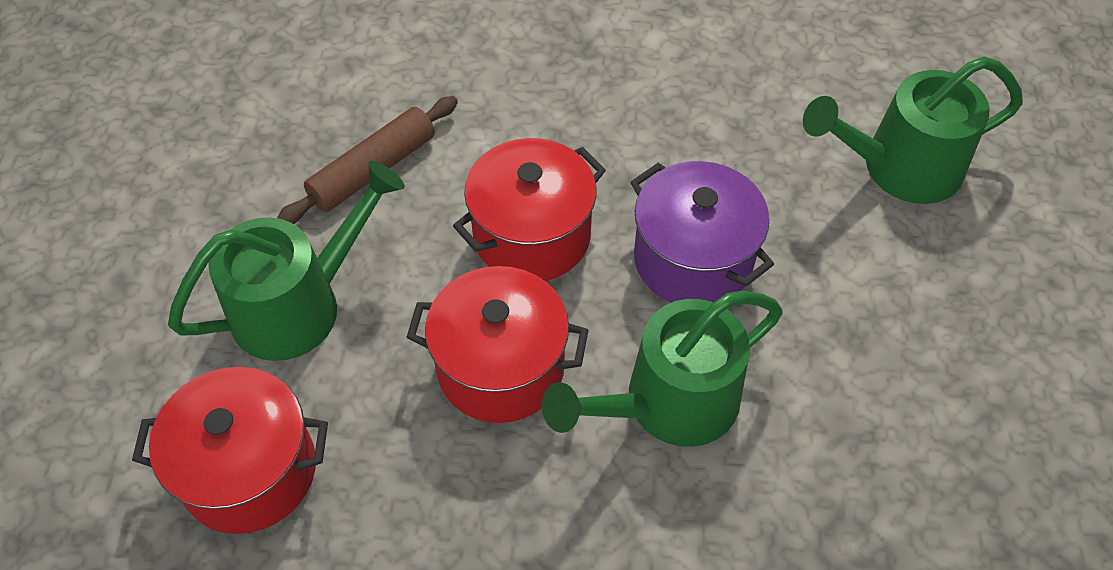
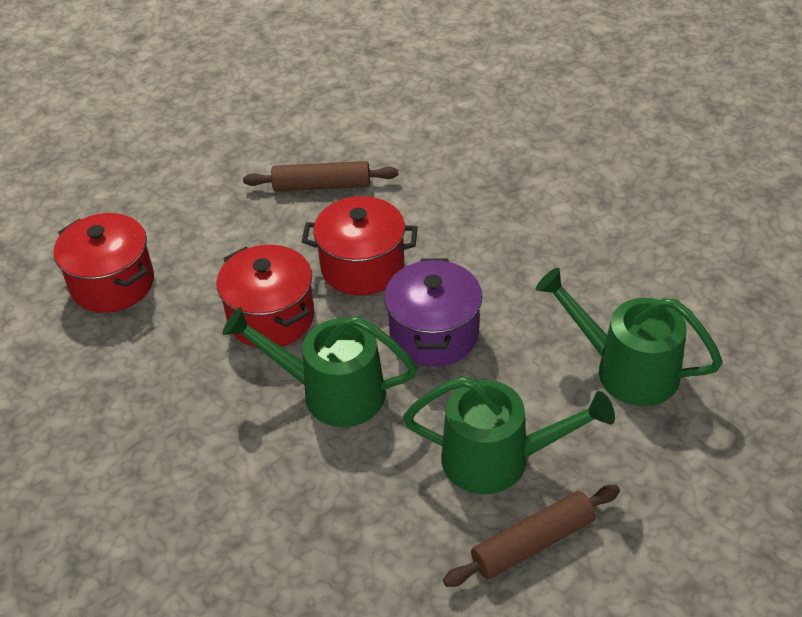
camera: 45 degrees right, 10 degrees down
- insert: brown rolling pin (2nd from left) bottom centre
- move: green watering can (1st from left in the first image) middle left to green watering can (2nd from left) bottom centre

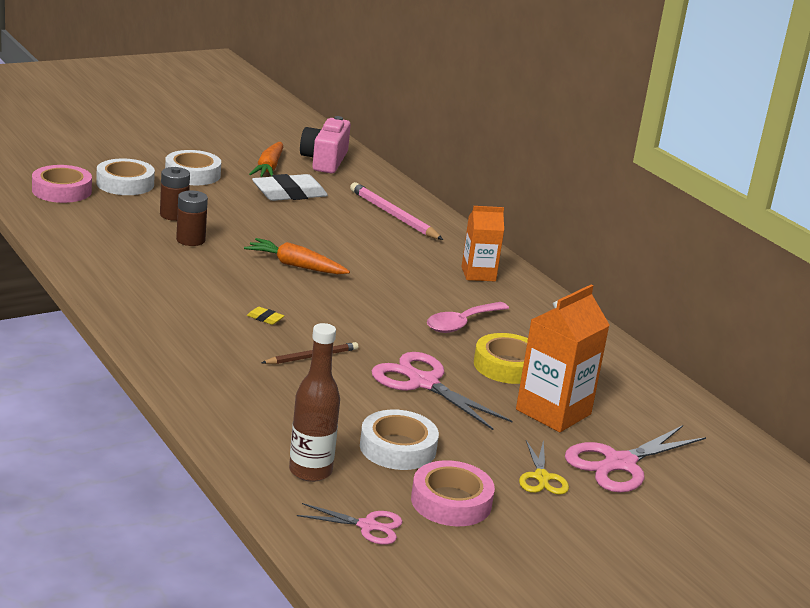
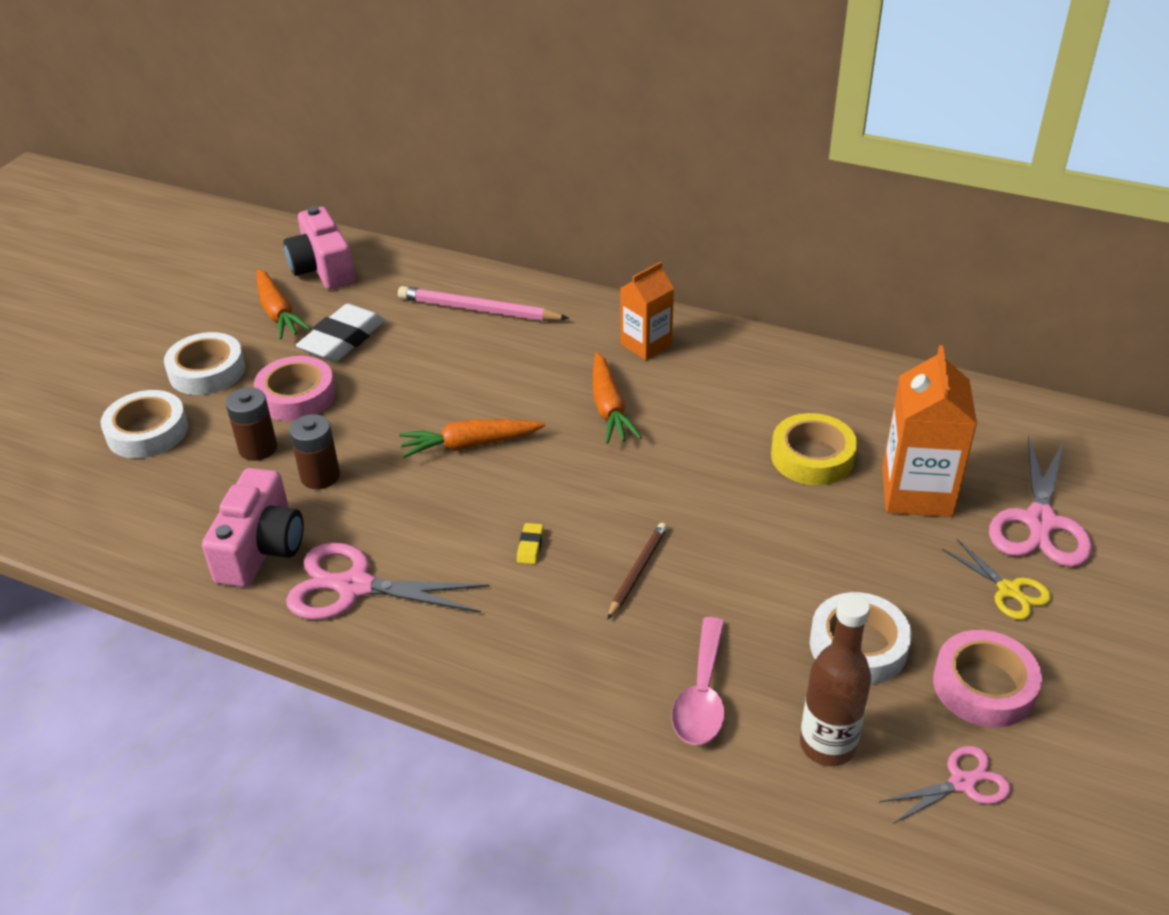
camera: 30 degrees left, 15 degrees up
- insert: pink camera (1st from left) middle left
- insert: orange carrot (3rd from left) centre
- move: pink tape (1st from left) top left to middle left
- move: pink scissors (2nd from left in the first image) centre to pink scissors (1st from left) middle left
- move: pink spoon centre to bottom centre
- rotate: yellow eraser middle left = centre 75 degrees counterclockwise

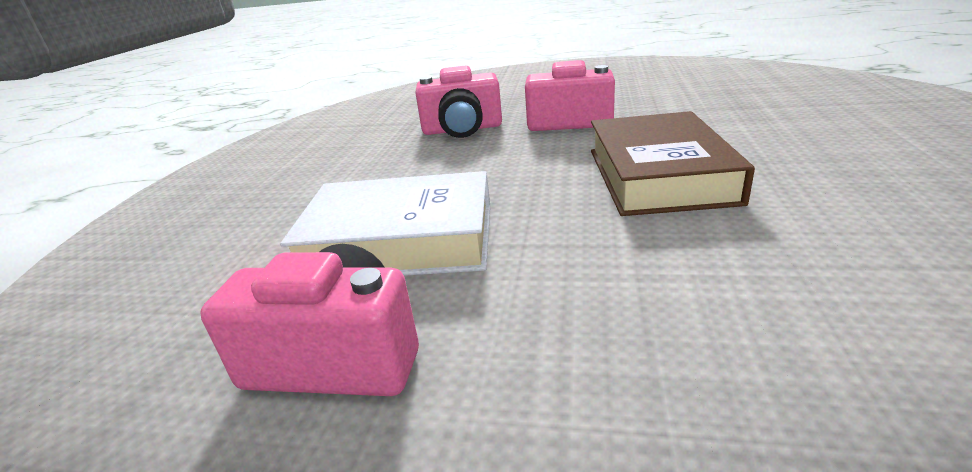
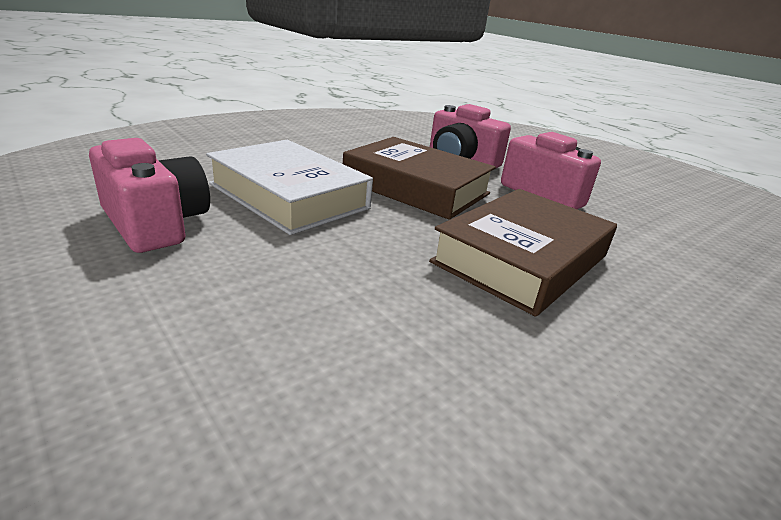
camera: 35 degrees right, 0 degrees up
- insert: brown book (1st from left) centre

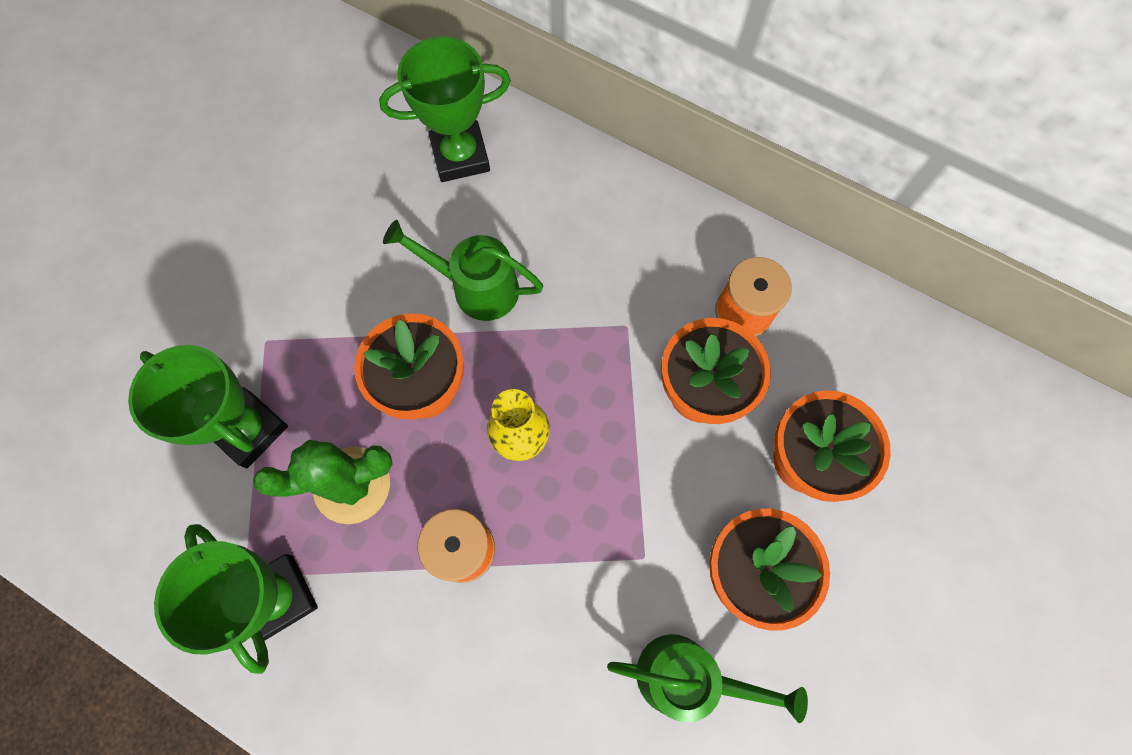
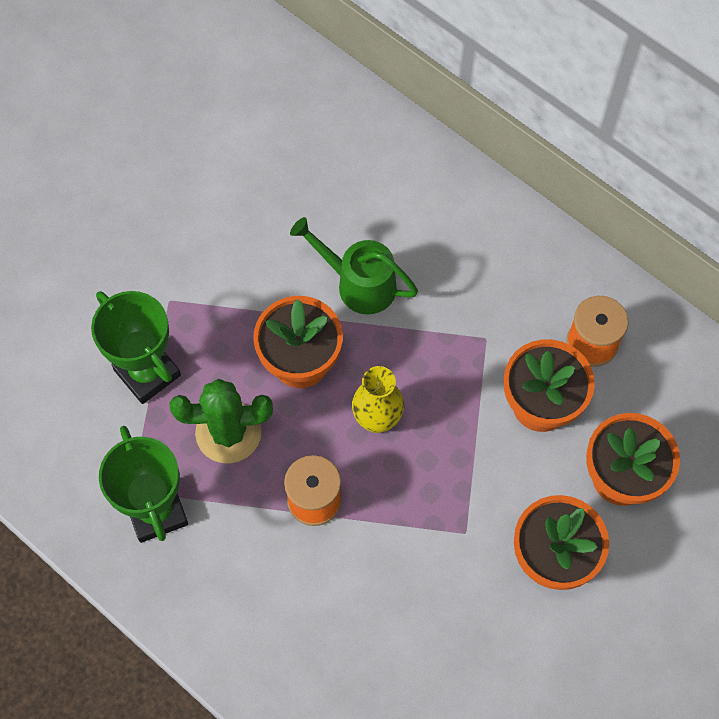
camera: 10 degrees right, 5 degrees down
- delete: green trophy (3rd from left) top centre
- delete: green watering can (2nd from left) bottom centre

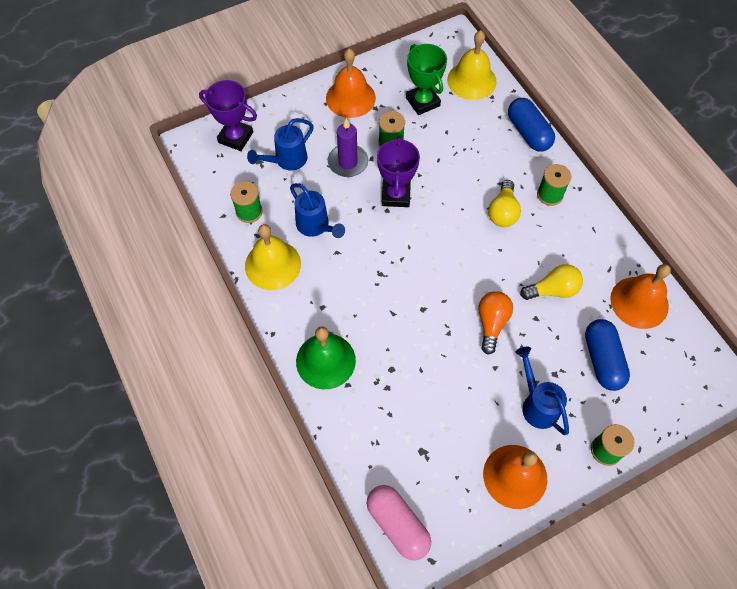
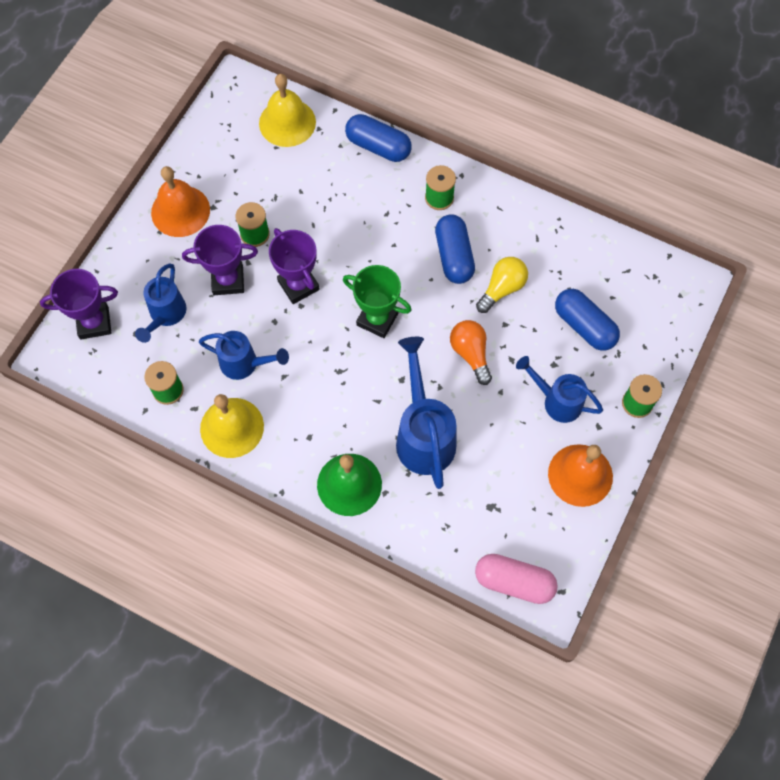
camera: 35 degrees left, 5 degrees up
- delete: yellow light bulb (1st from left) middle right
- delete: orange bell (3rd from left) middle right
- insert: blue watering can (3rd from left) centre
- insert: blue capsule (2nd from left) top centre
- move: green trophy top centre to centre
- replace: purple candle top centre to purple trophy (2nd from left) middle left

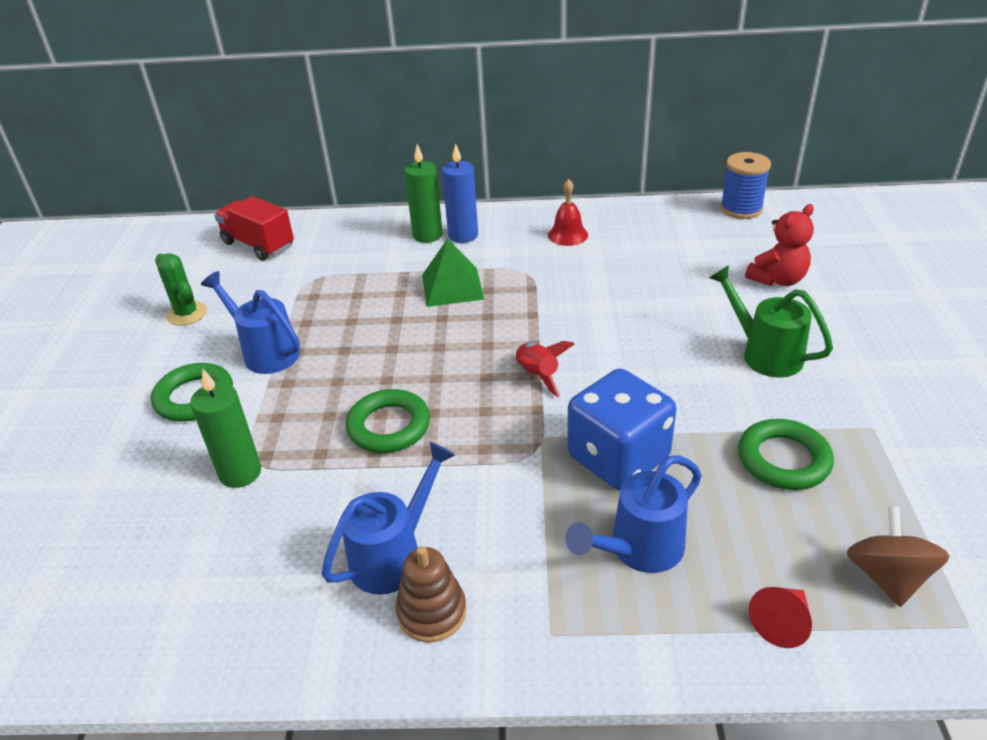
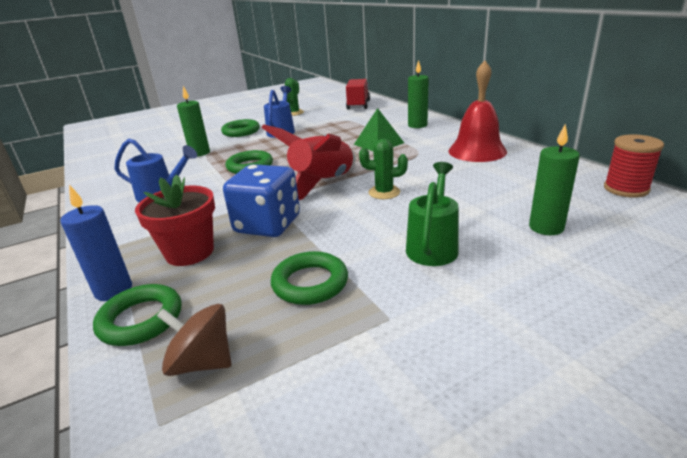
camera: 60 degrees right, 10 degrees down
- delete: brown stacking toy bottom centre
- insert: green cactus (2nd from left) centre
- move: blue candle top centre to middle left
- replace: blue watering can (3rd from left) bottom centre to red flower pot middle left
- replace: red teddy bear top right to green candle (3rd from left) middle right
- replace: red cone bottom right to green ring (1st from left) bottom left
- recolor: blue spool top right to red spool middle right
- rotate: brown spinning top bottom right = bottom left 135 degrees counterclockwise
- resize: red rocket centre = centre x2.10
- resize: red bell top centre = top right x1.88

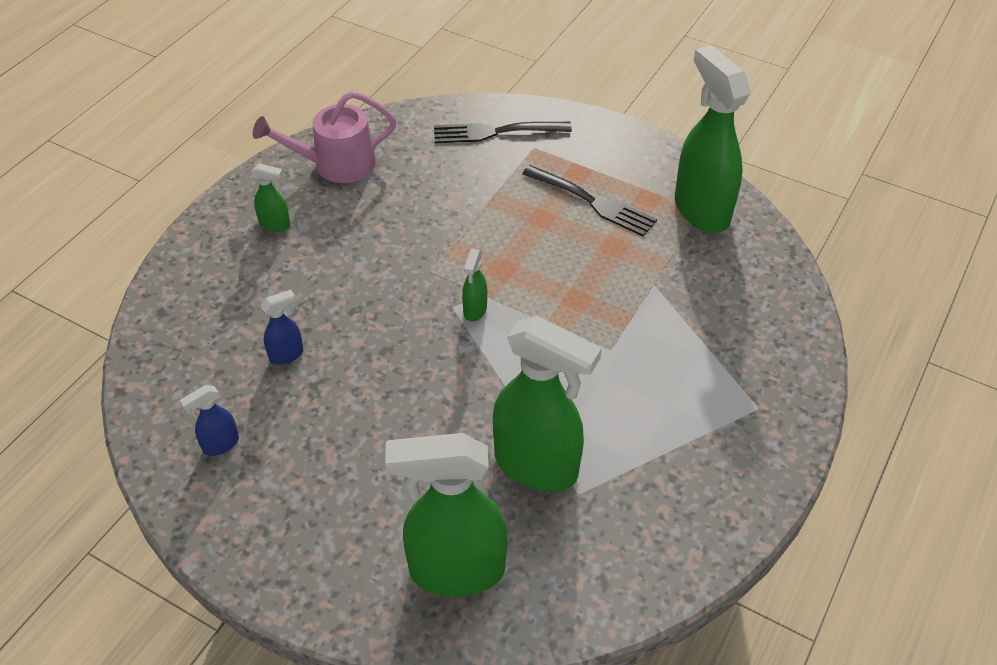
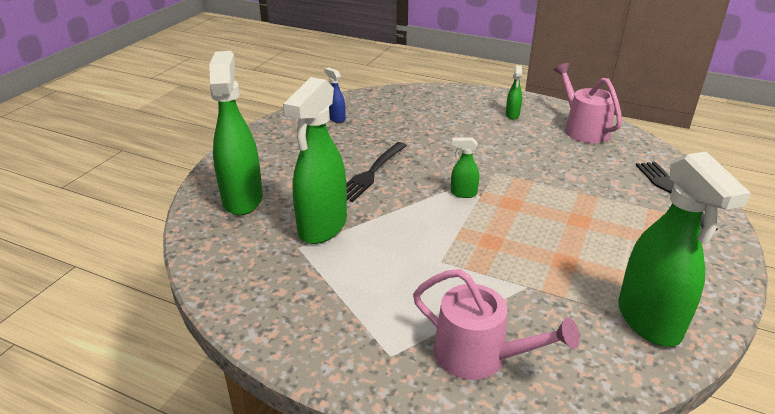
camera: 85 degrees right, 15 degrees down
- delete: blue spray bottle (2nd from left) middle left
- insert: pink watering can (1st from left) bottom centre
- move: black fork (2nd from left in the first image) top centre to black fork (1st from left) centre
- rotate: green spray bottle (5th from left) top right = middle right 105 degrees clockwise

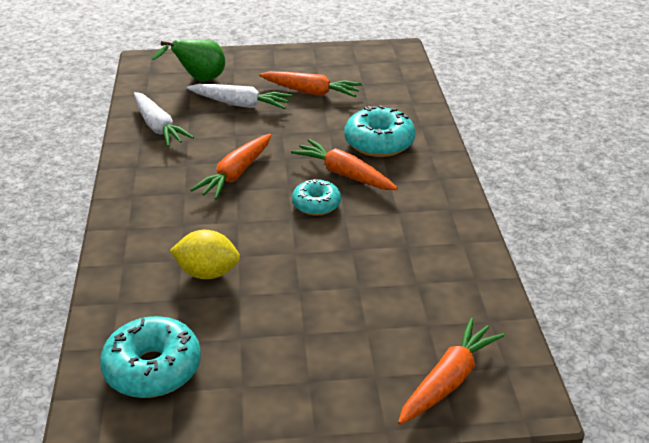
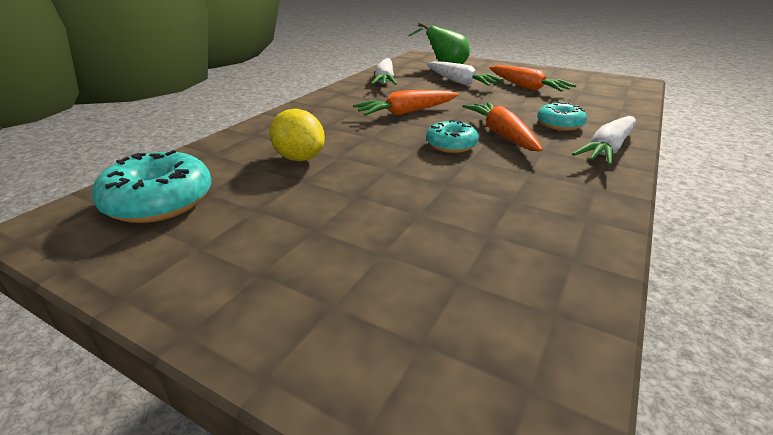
camera: 35 degrees right, 5 degrees down
- delete: orange carrot (4th from left) bottom right
- insert: white carrot (3rd from left) top right
- resize: turquoise donut (3rd from left) top centre = top right x0.63

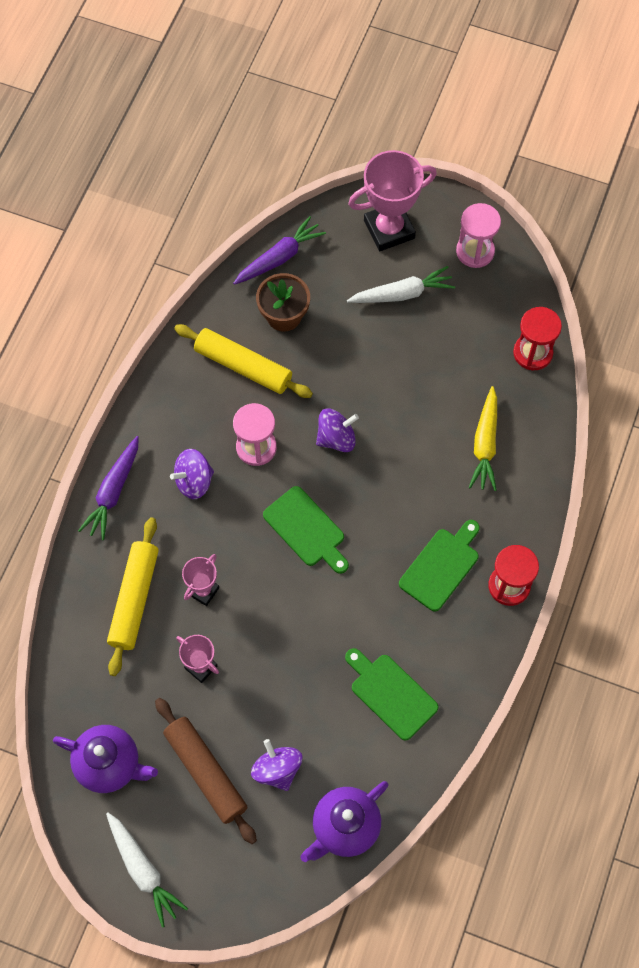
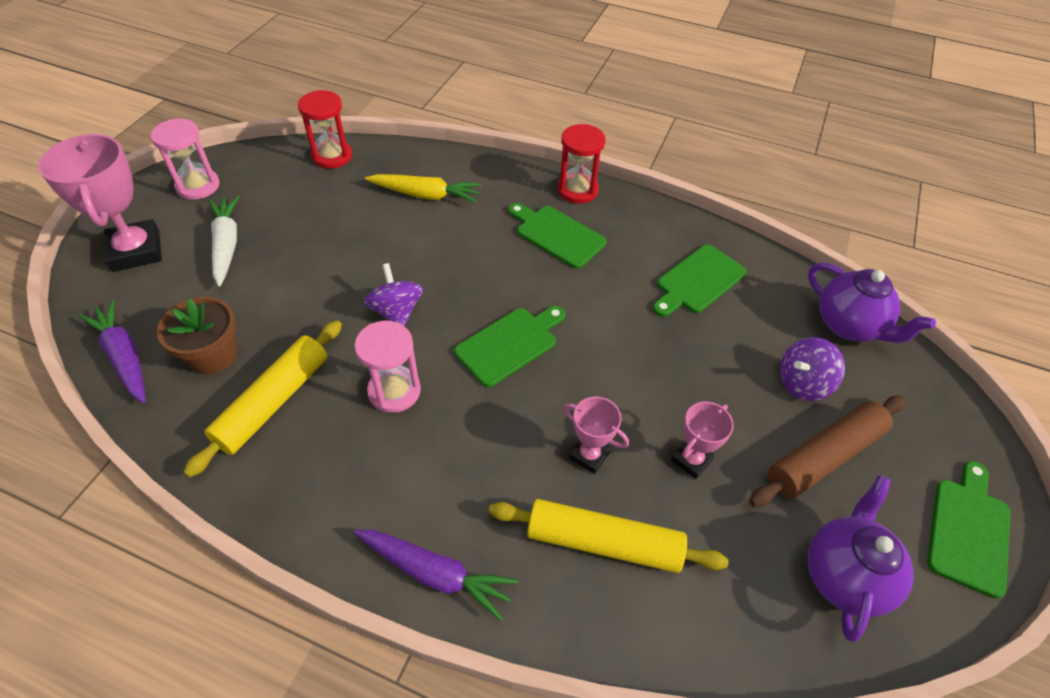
camera: 90 degrees left, 15 degrees down
- delete: purple spinning top (1st from left) middle left
- replace: white carrot (1st from left) bottom left to green cutting board (4th from left) bottom right

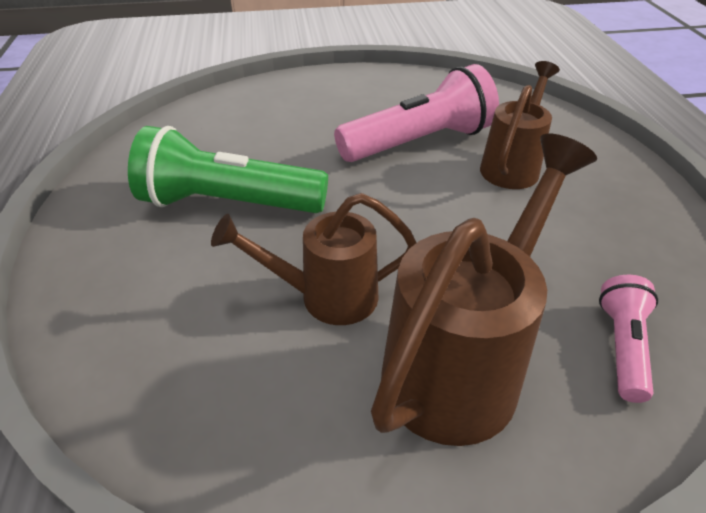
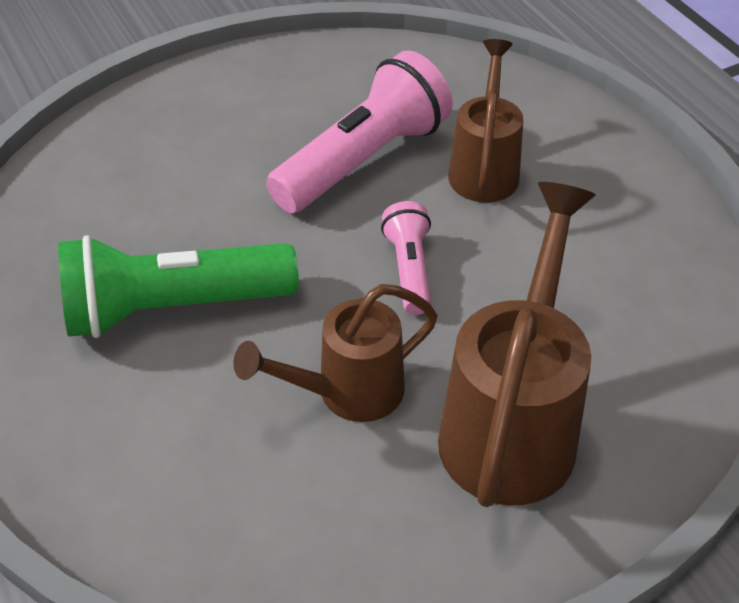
camera: 20 degrees left, 5 degrees up
- move: pink flashlight (2nd from left) middle right to centre

